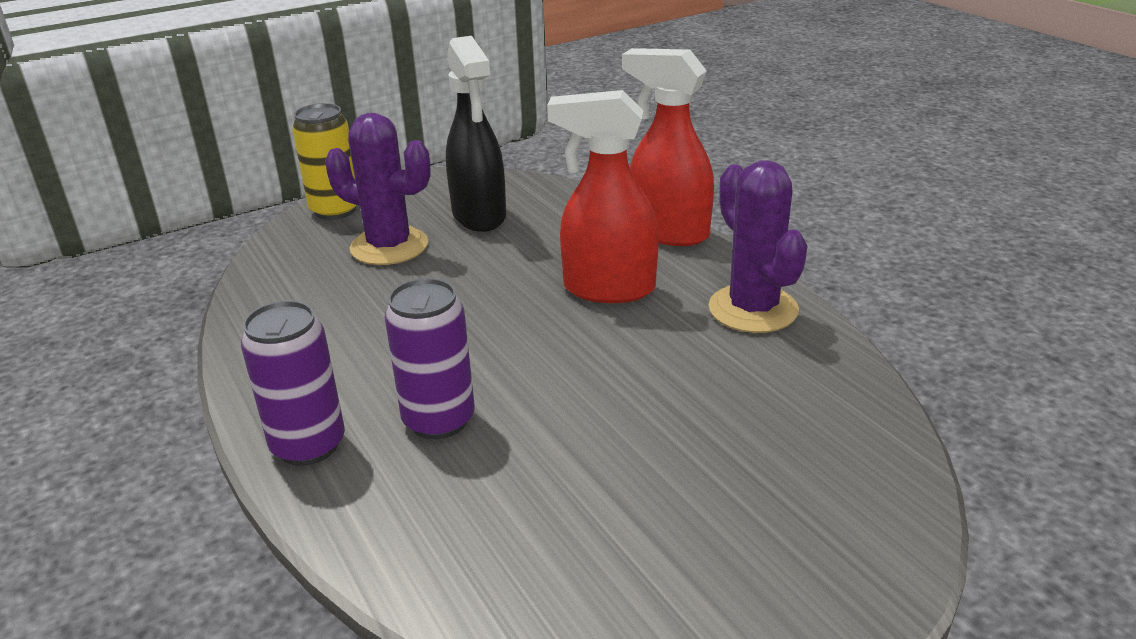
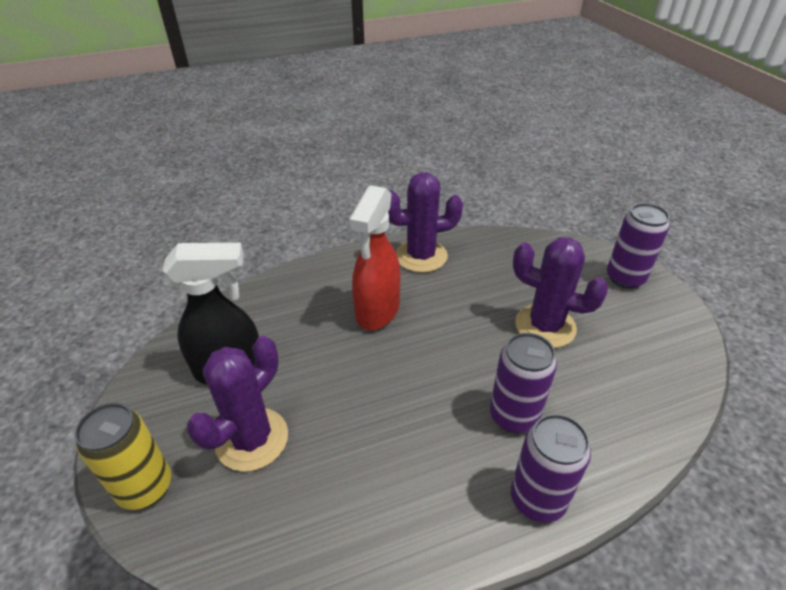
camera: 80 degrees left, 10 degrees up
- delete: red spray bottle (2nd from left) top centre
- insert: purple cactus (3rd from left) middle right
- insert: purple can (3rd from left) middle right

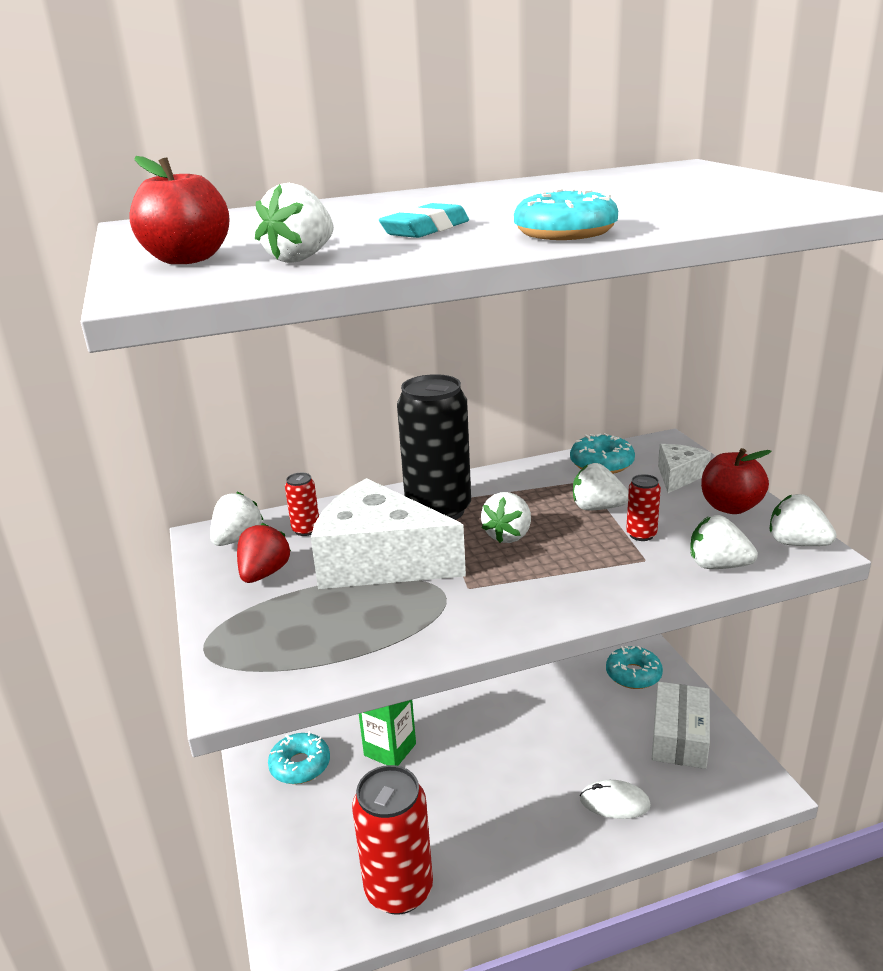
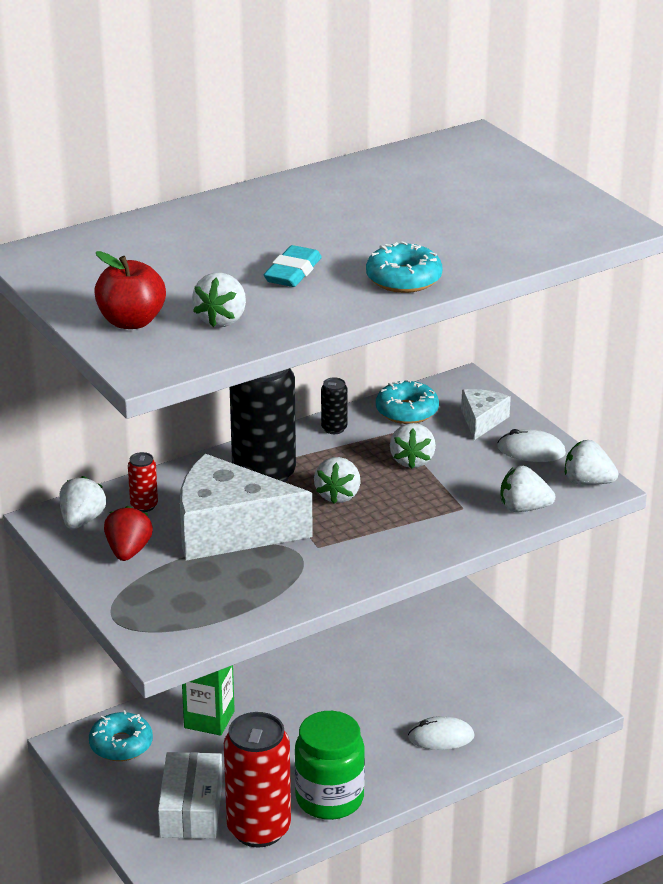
camera: 15 degrees left, 5 degrees up
- delete: turquoise donut (4th from left) bottom right
- delete: red can (3rd from left) middle right
- insert: green jar bottom centre
- insert: black can (2nd from left) centre
- move: white box bottom right to bottom left
- replace: red apple (2nd from left) middle right to white mouse (2nd from left) middle right
- rotate: white strawberry (4th from left) middle right = centre 90 degrees counterclockwise

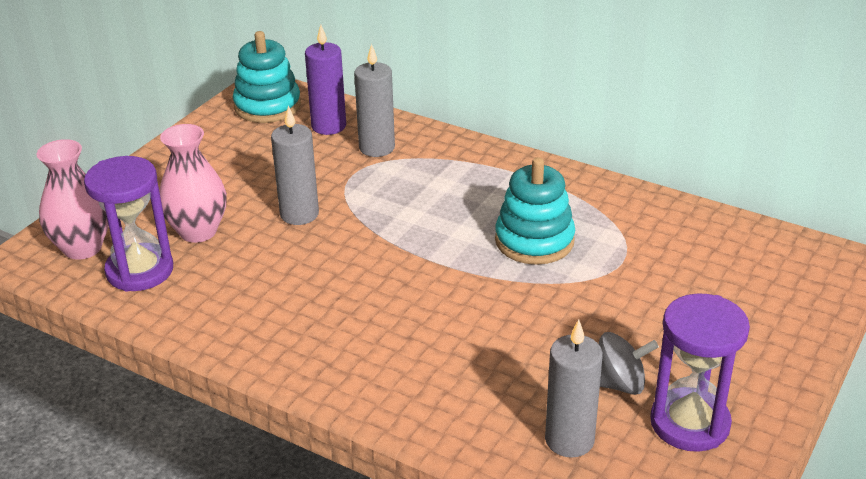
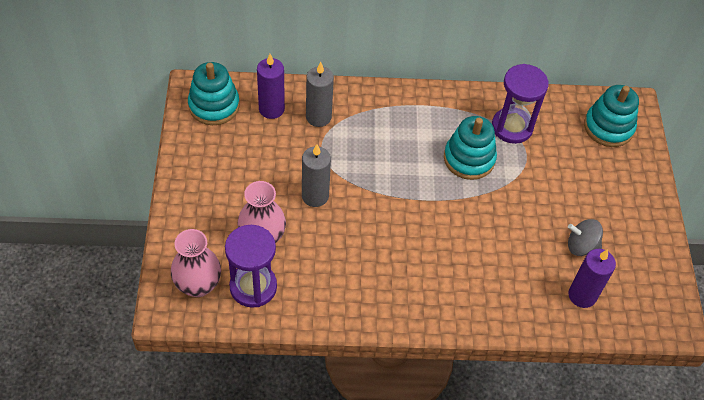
camera: 35 degrees left, 20 degrees up
- insert: turquoise stacking toy (3rd from left) top right
- move: purple hourglass (2nd from left) bottom right to top right
- recolor: grey candle (3rd from left) bottom centre to purple candle (2nd from left) bottom right
- rotate: grey spinning top bottom right = middle right 135 degrees counterclockwise

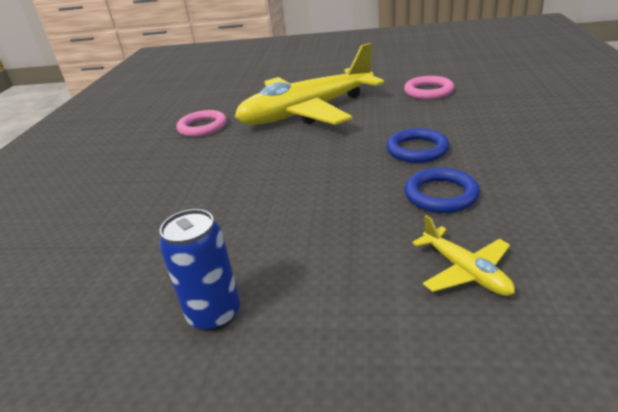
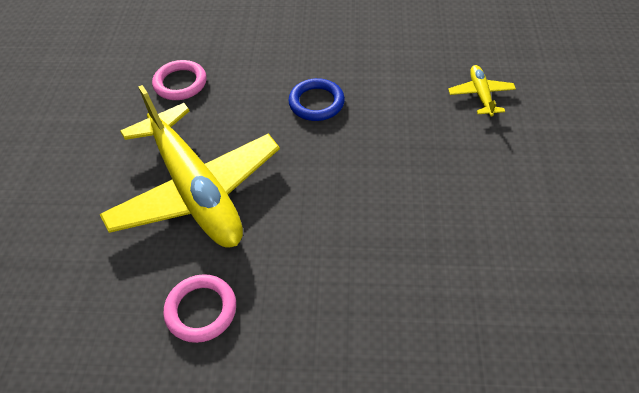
camera: 95 degrees left, 20 degrees up
- delete: blue can middle left
- delete: blue ring (2nd from left) middle right
- rotate: yellow plane (2nd from left) middle right = top right 60 degrees counterclockwise

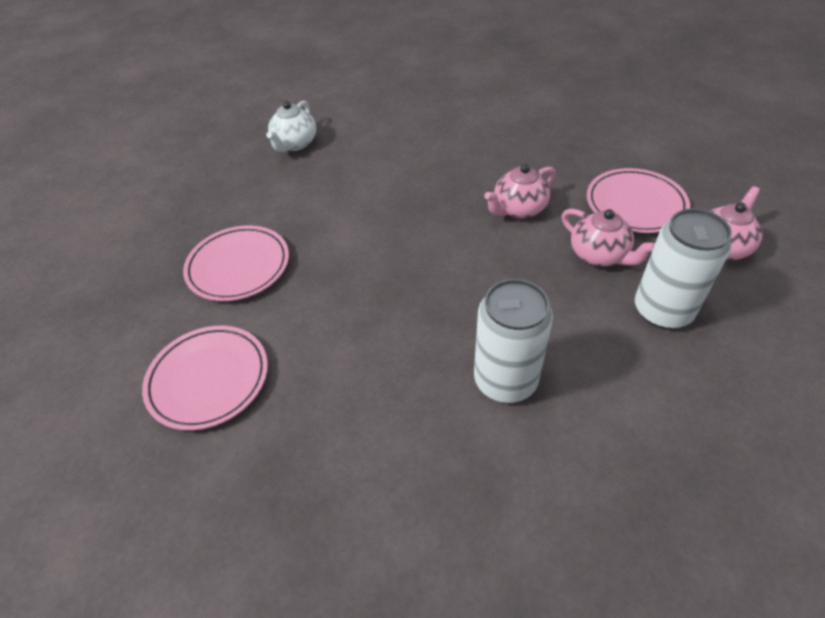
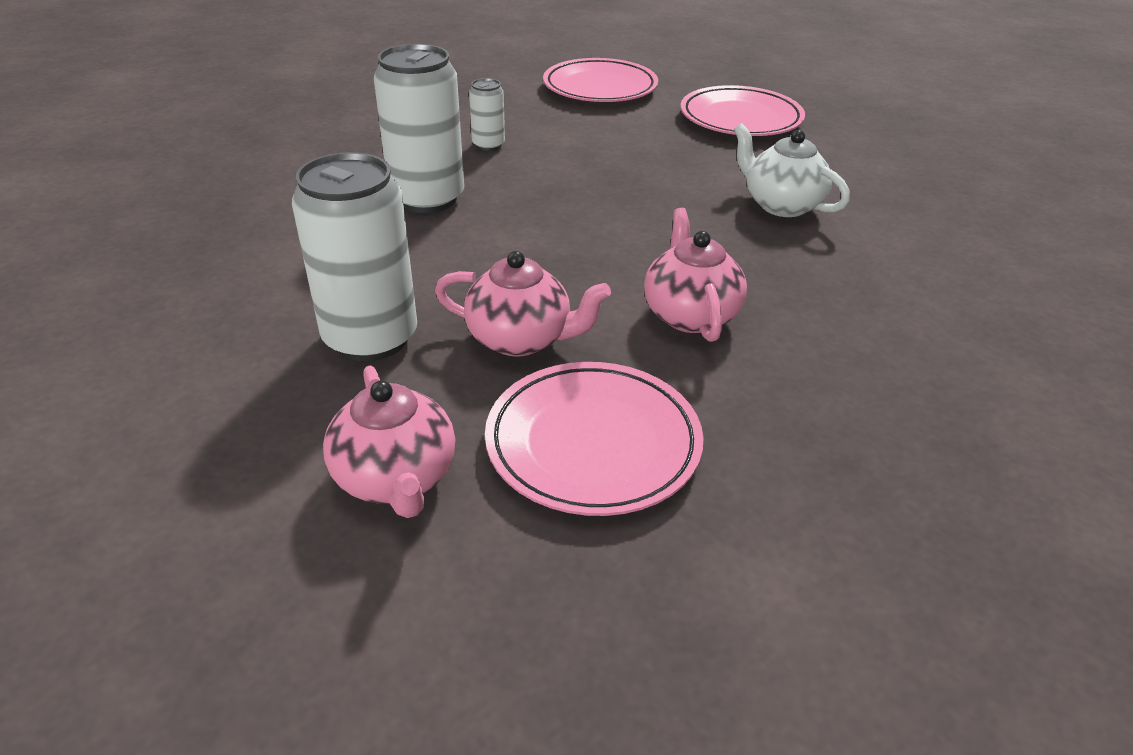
camera: 115 degrees right, 10 degrees down
- insert: white can (3rd from left) top centre
- move: white teapot top centre to top right
- rotate: pink teapot (2nd from left) middle right = centre 150 degrees counterclockwise

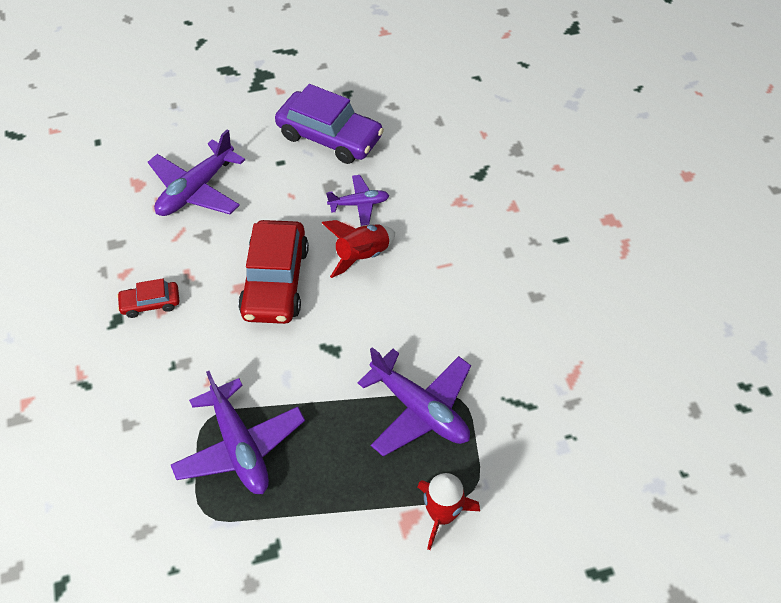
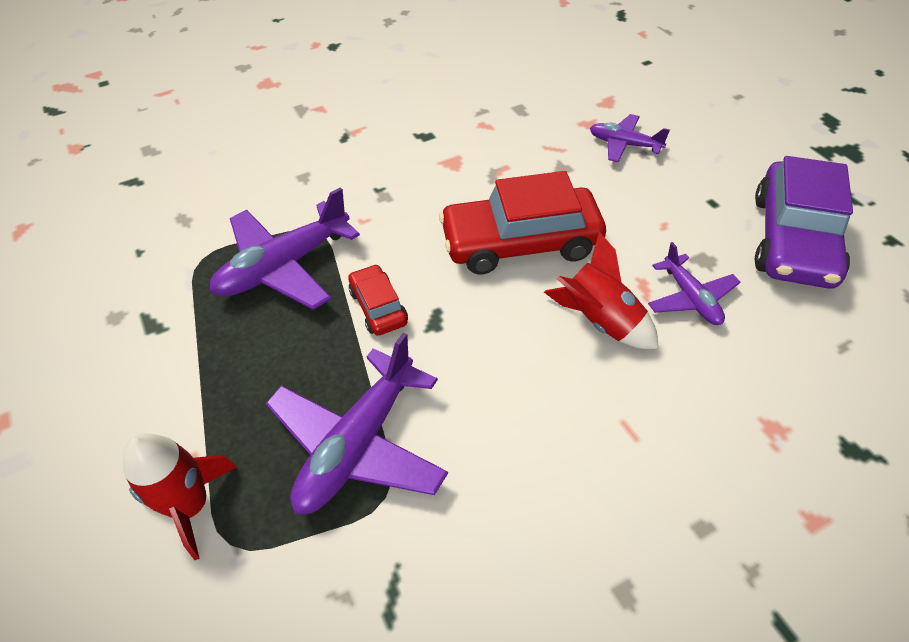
camera: 80 degrees right, 5 degrees down
- move: red car (1st from left) middle left to centre
- resize: purple plane (1st from left in the first image) top left = top right x0.57

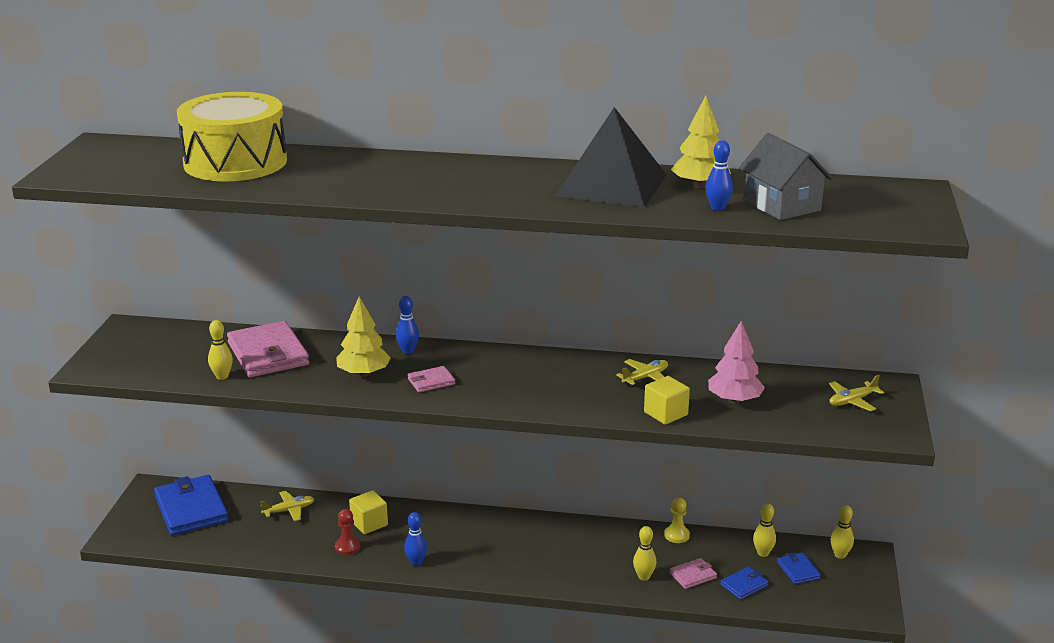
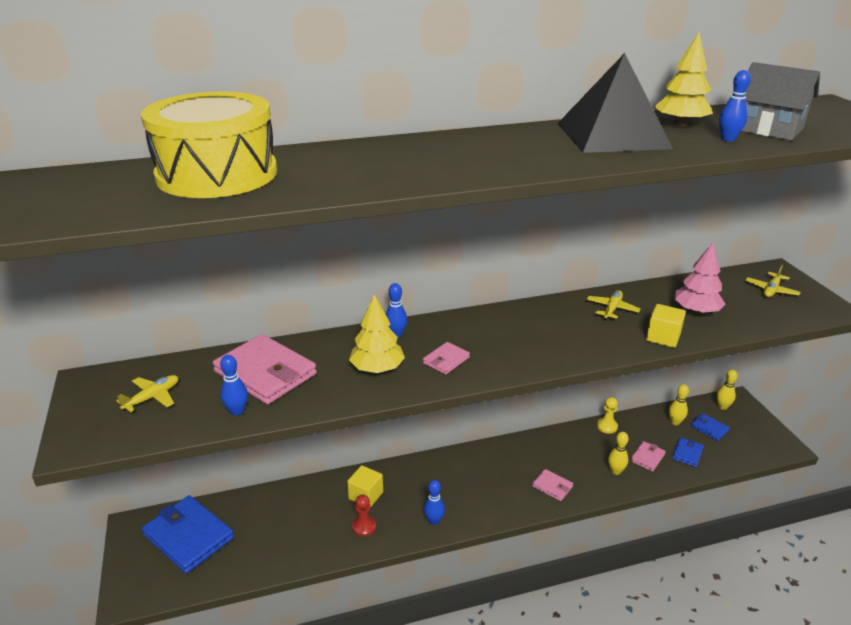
camera: 25 degrees left, 5 degrees up
- insert: pink wallet (3rd from left) bottom centre
- move: yellow plane (1st from left) bottom left to middle left
- recolor: yellow bowling pin (1st from left) middle left to blue bowling pin (1st from left) middle left

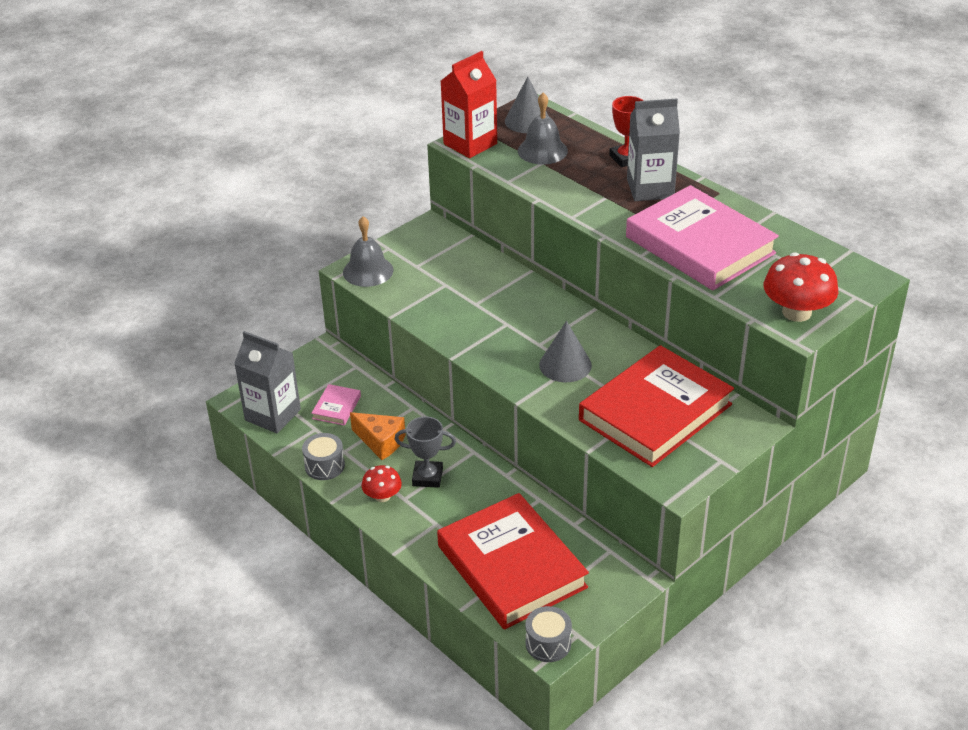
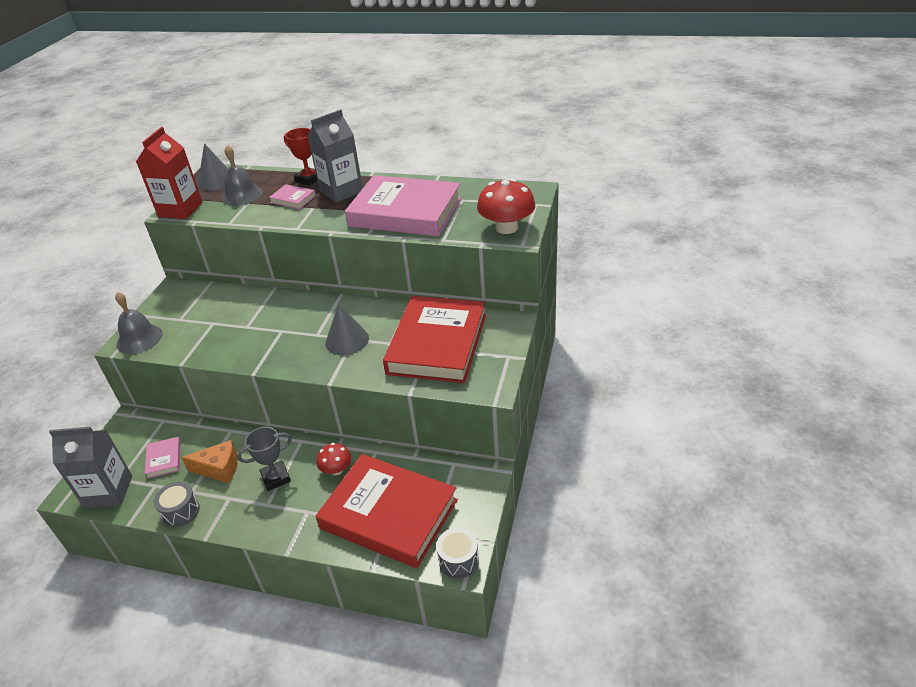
camera: 30 degrees left, 0 degrees up
- insert: pink book (2nd from left) top left
- move: red mushroom (1st from left) centre to bottom centre

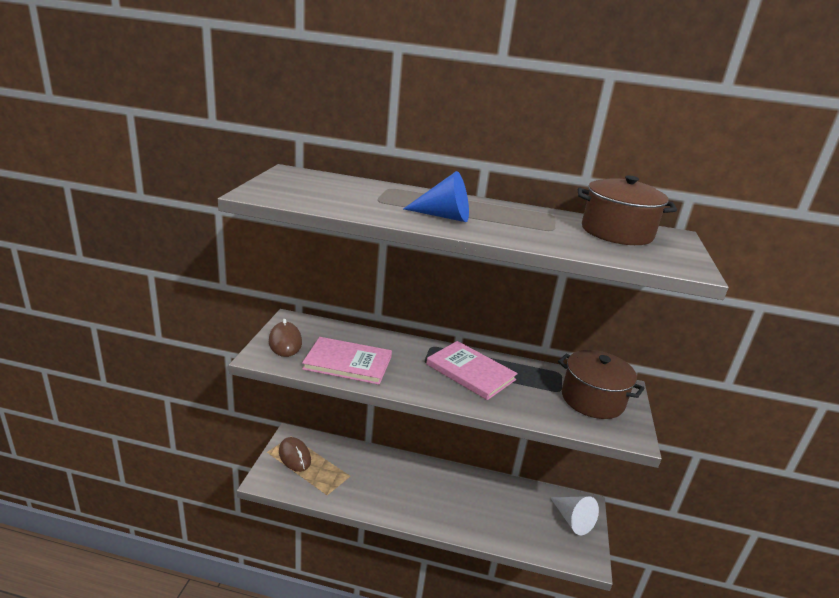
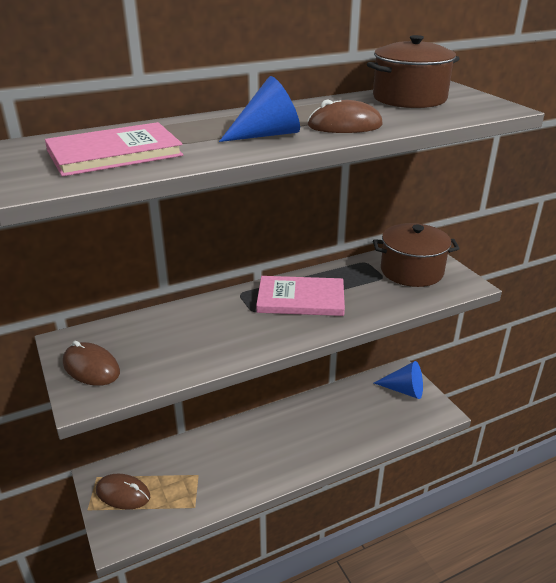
camera: 35 degrees left, 5 degrees up
- insert: brown mouse (3rd from left) top centre
- move: pink book (1st from left) centre to top left
- recolor: white cone bottom right to blue cone (2nd from left) middle right

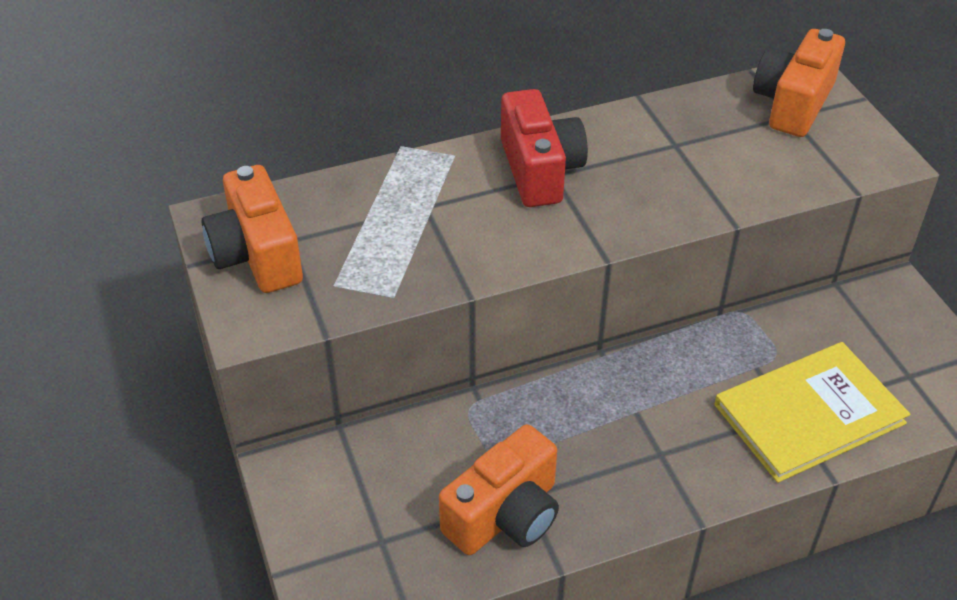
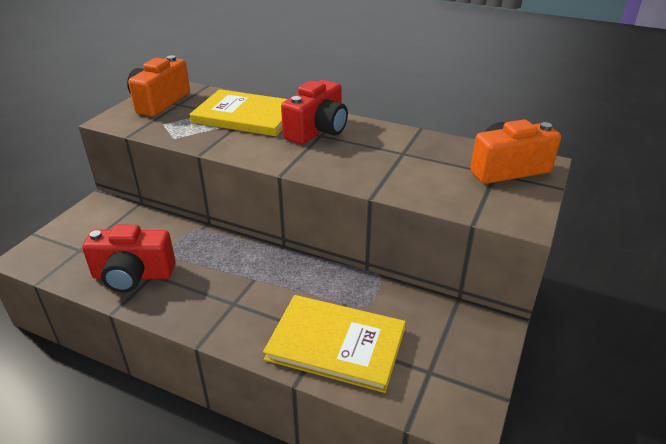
camera: 45 degrees right, 10 degrees down
- insert: yellow book (1st from left) top centre
- recolor: orange camera (2nd from left) bottom centre to red camera (1st from left) middle left

